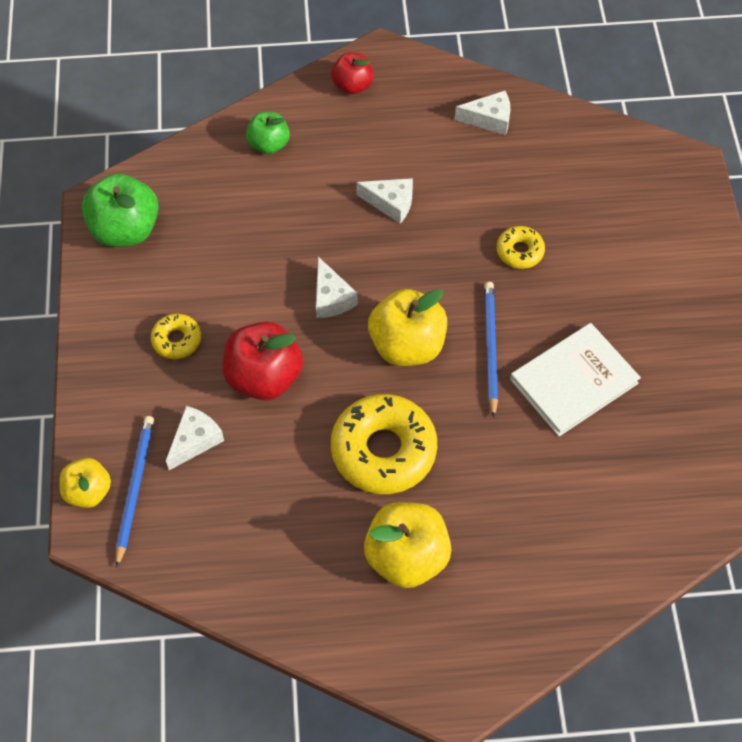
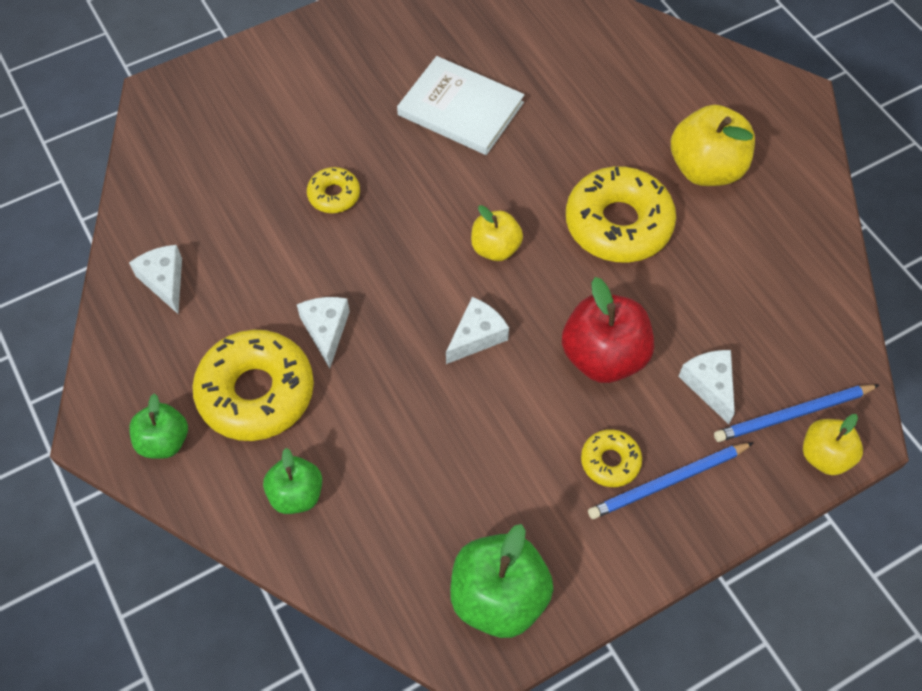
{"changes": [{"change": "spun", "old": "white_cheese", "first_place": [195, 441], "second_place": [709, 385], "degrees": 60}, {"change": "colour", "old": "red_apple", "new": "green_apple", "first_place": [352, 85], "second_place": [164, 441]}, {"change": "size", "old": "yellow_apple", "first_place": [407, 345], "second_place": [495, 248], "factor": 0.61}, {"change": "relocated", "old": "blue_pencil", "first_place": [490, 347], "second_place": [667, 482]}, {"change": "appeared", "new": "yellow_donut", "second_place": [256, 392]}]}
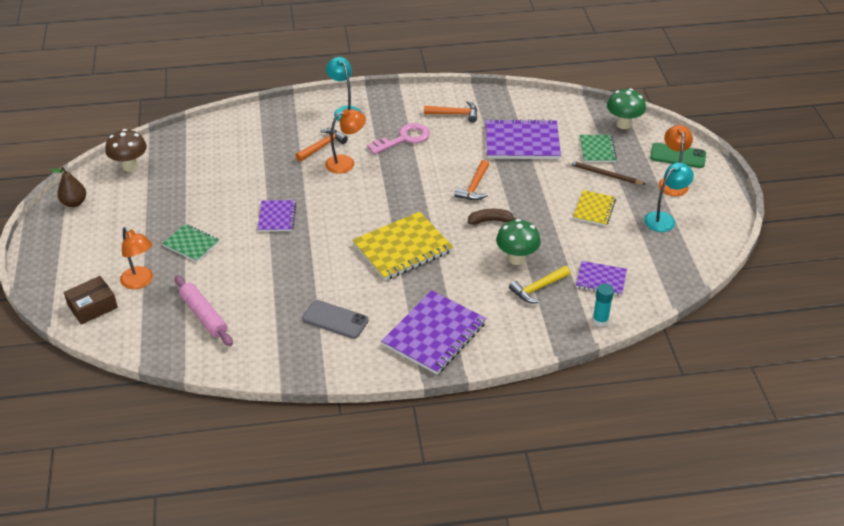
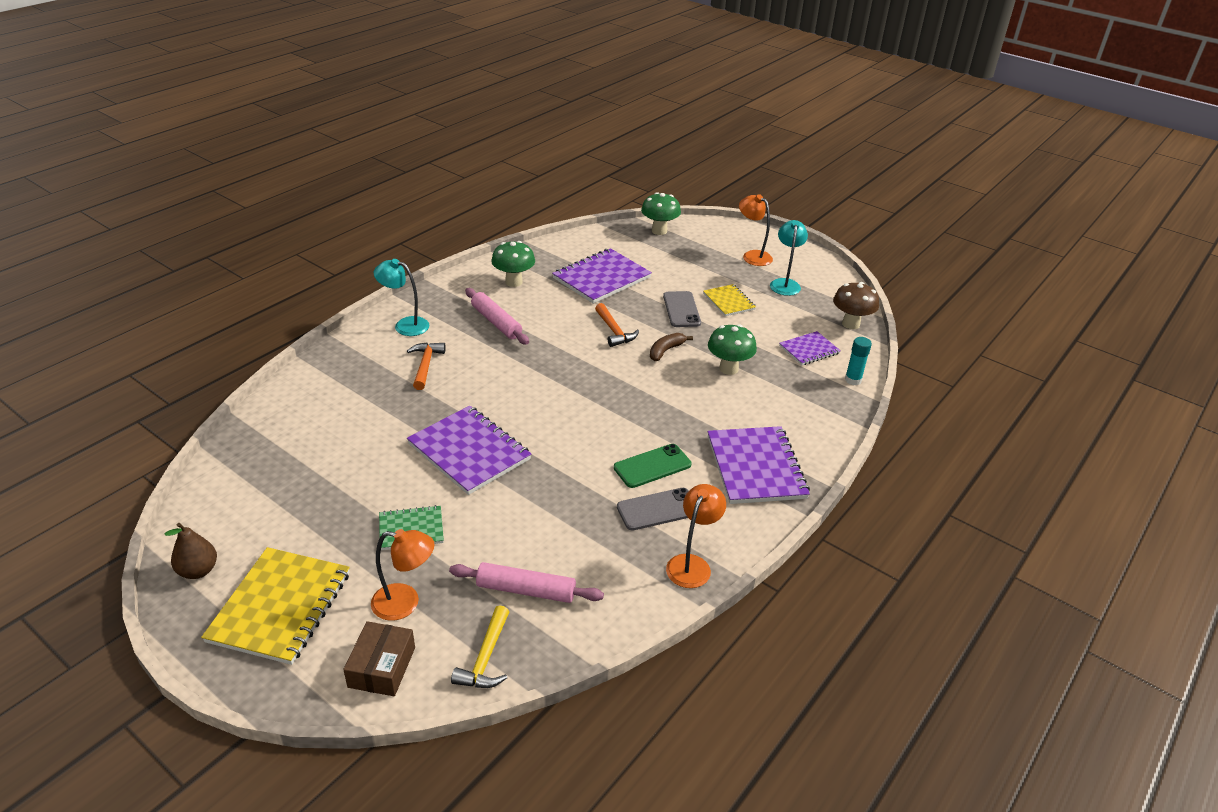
{"changes": [{"change": "relocated", "old": "brown_mushroom", "first_place": [130, 166], "second_place": [850, 324]}, {"change": "size", "old": "purple_notebook", "first_place": [277, 217], "second_place": [469, 451], "factor": 1.79}, {"change": "relocated", "old": "orange_lamp", "first_place": [346, 163], "second_place": [692, 564]}, {"change": "relocated", "old": "yellow_notebook", "first_place": [402, 248], "second_place": [280, 607]}, {"change": "exchanged", "old": "pink_key", "new": "pink_rolling_pin", "first_place": [403, 139], "second_place": [496, 322]}, {"change": "exchanged", "old": "orange_hammer", "new": "green_mushroom", "first_place": [455, 114], "second_place": [514, 282]}, {"change": "relocated", "old": "yellow_hammer", "first_place": [538, 288], "second_place": [486, 658]}, {"change": "missing", "old": "brown_pencil", "first_place": [604, 174]}, {"change": "missing", "old": "green_notebook", "first_place": [597, 150]}, {"change": "relocated", "old": "green_phone", "first_place": [678, 156], "second_place": [652, 466]}, {"change": "appeared", "new": "grey_phone", "second_place": [681, 309]}]}
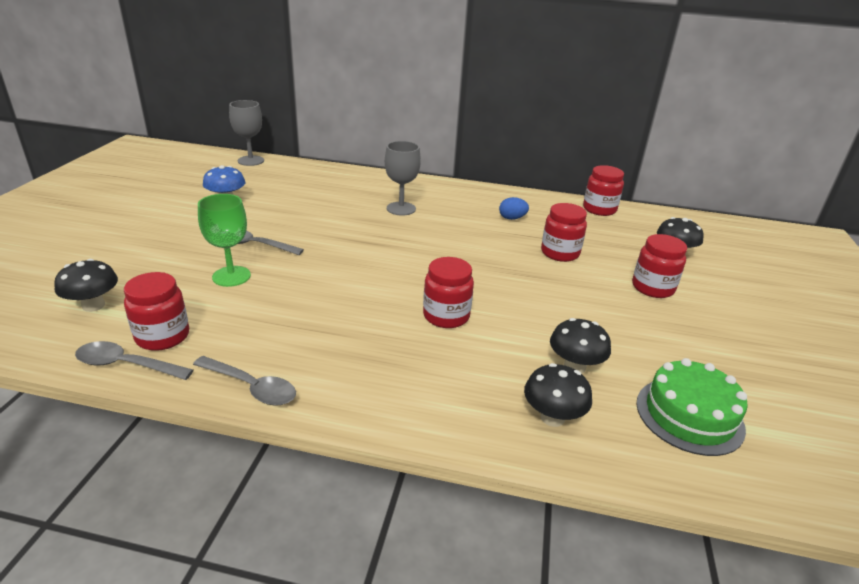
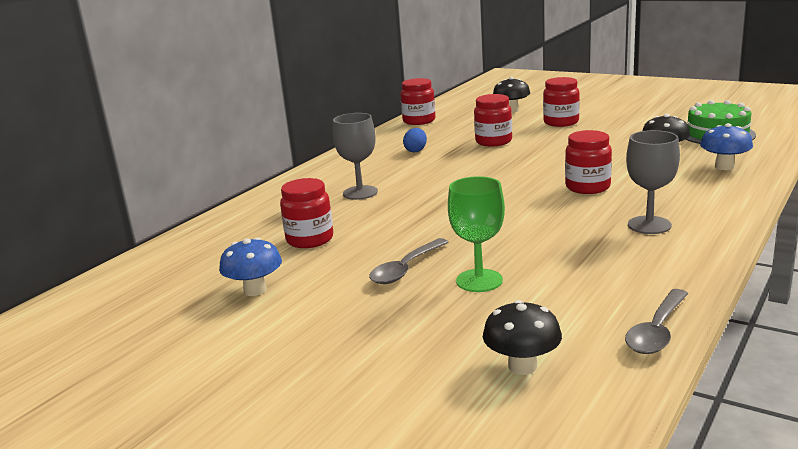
{"changes": [{"change": "relocated", "old": "red_jar", "first_place": [163, 336], "second_place": [310, 239]}, {"change": "missing", "old": "grey_spoon", "first_place": [251, 387]}, {"change": "relocated", "old": "grey_goblet", "first_place": [251, 161], "second_place": [649, 225]}, {"change": "colour", "old": "black_mushroom", "new": "blue_mushroom", "first_place": [552, 417], "second_place": [724, 167]}]}
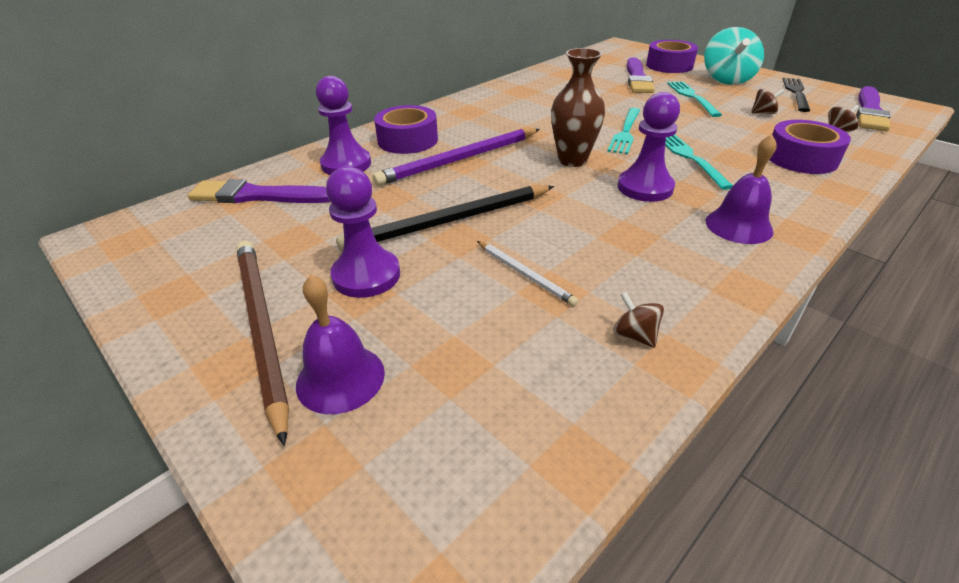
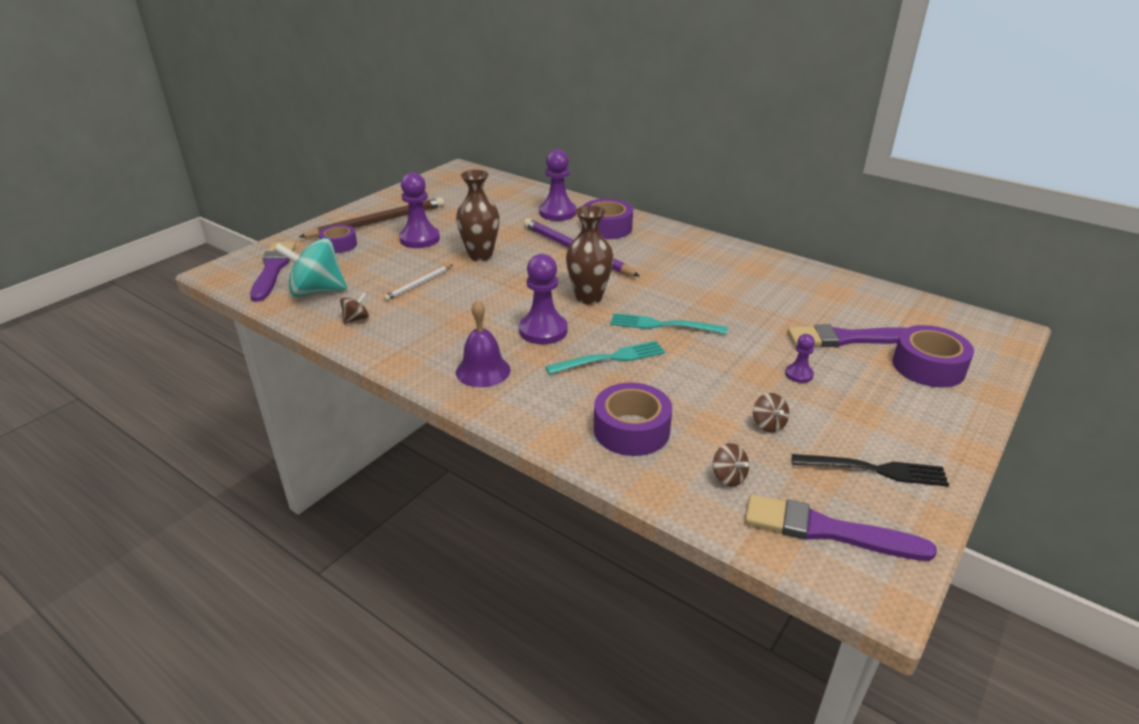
{"changes": [{"change": "relocated", "old": "purple_brush", "first_place": [257, 196], "second_place": [273, 269]}, {"change": "exchanged", "old": "purple_bell", "new": "purple_tape", "first_place": [340, 378], "second_place": [339, 245]}, {"change": "exchanged", "old": "black_pencil", "new": "brown_vase", "first_place": [448, 221], "second_place": [480, 255]}, {"change": "exchanged", "old": "turquoise_fork", "new": "purple_pawn", "first_place": [691, 97], "second_place": [799, 374]}, {"change": "relocated", "old": "turquoise_spinning_top", "first_place": [727, 79], "second_place": [317, 291]}]}
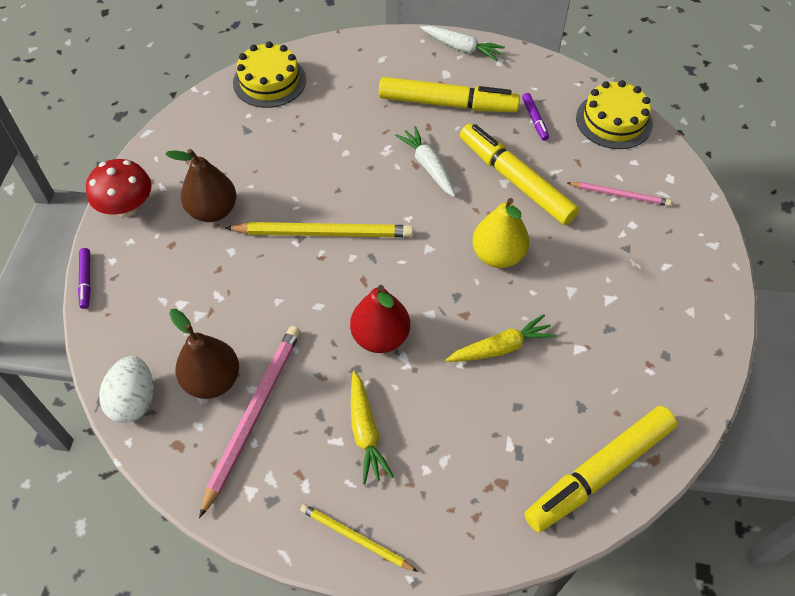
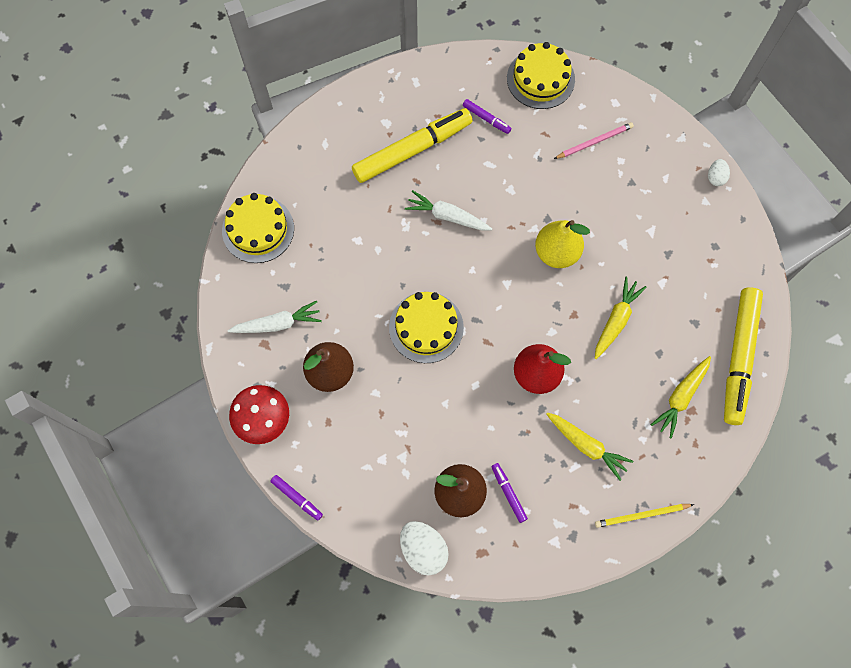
{"changes": [{"change": "exchanged", "old": "pink_pencil", "new": "purple_marker", "first_place": [253, 415], "second_place": [508, 493]}, {"change": "exchanged", "old": "yellow_pencil", "new": "yellow_cake", "first_place": [324, 233], "second_place": [426, 327]}, {"change": "relocated", "old": "white_carrot", "first_place": [461, 48], "second_place": [277, 324]}, {"change": "missing", "old": "yellow_marker", "first_place": [515, 180]}, {"change": "appeared", "new": "yellow_carrot", "second_place": [681, 397]}, {"change": "appeared", "new": "white_egg", "second_place": [715, 177]}]}
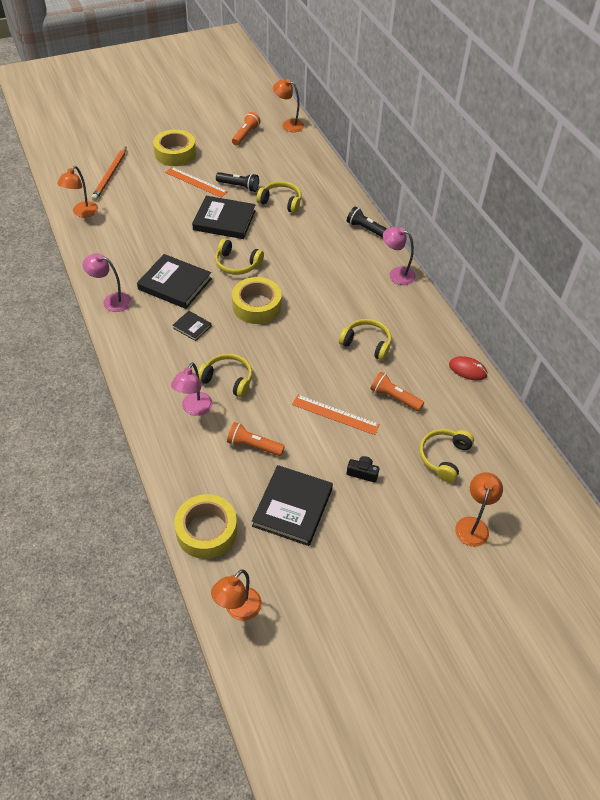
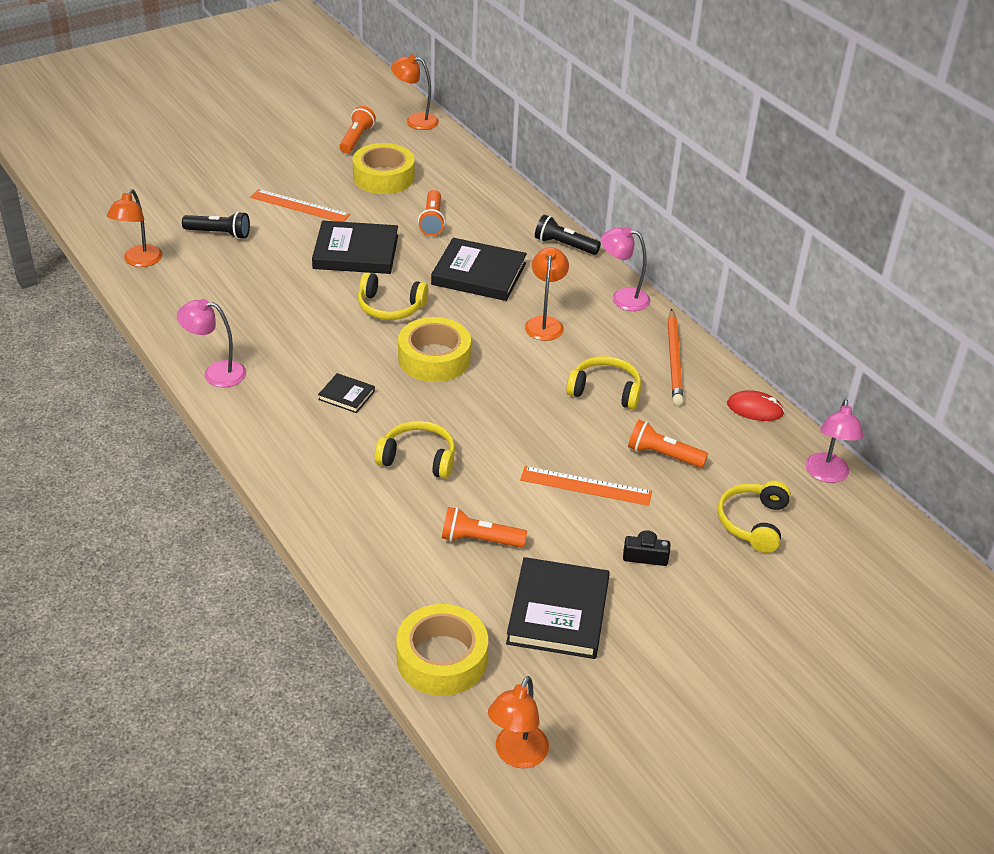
{"changes": [{"change": "relocated", "old": "orange_pencil", "first_place": [110, 175], "second_place": [674, 360]}, {"change": "relocated", "old": "black_book", "first_place": [175, 284], "second_place": [479, 274]}, {"change": "relocated", "old": "yellow_tape", "first_place": [175, 153], "second_place": [383, 177]}, {"change": "relocated", "old": "pink_lamp", "first_place": [194, 409], "second_place": [827, 475]}, {"change": "relocated", "old": "black_flashlight", "first_place": [239, 186], "second_place": [219, 234]}, {"change": "exchanged", "old": "yellow_headphones", "new": "orange_flashlight", "first_place": [281, 202], "second_place": [432, 221]}, {"change": "relocated", "old": "orange_lamp", "first_place": [473, 525], "second_place": [545, 323]}]}
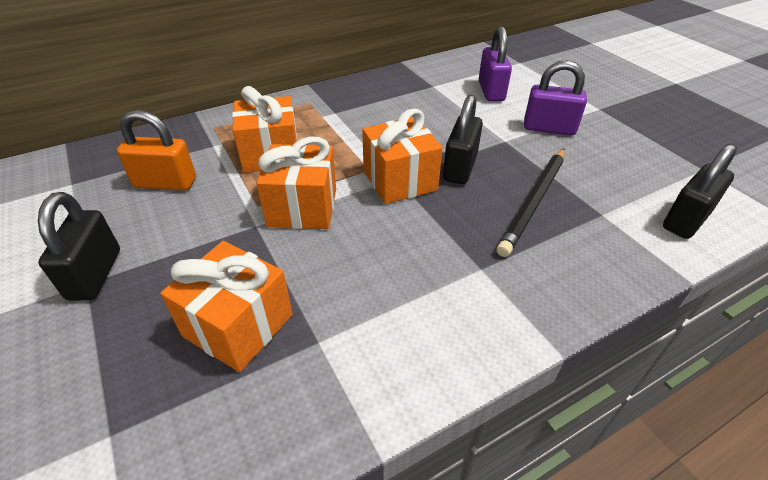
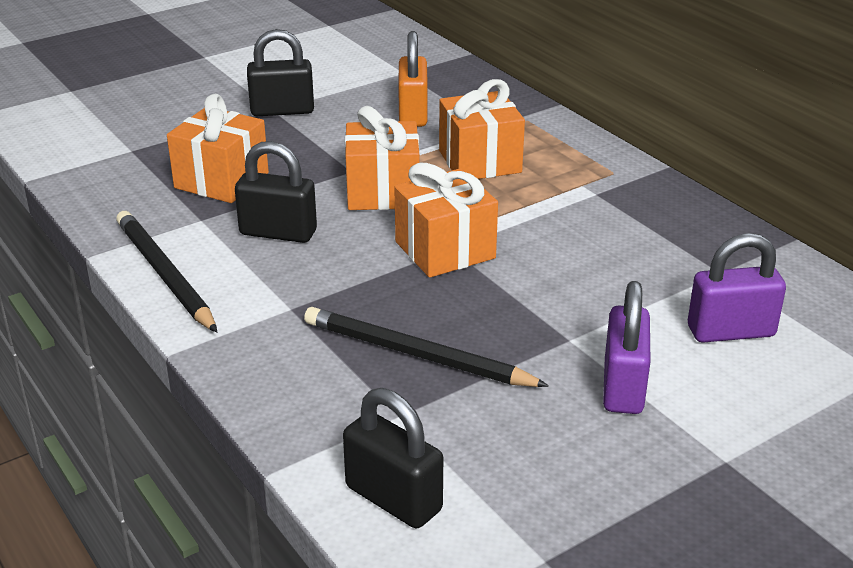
{"changes": [{"change": "relocated", "old": "black_padlock", "first_place": [460, 168], "second_place": [278, 232]}, {"change": "appeared", "new": "black_pencil", "second_place": [164, 275]}]}
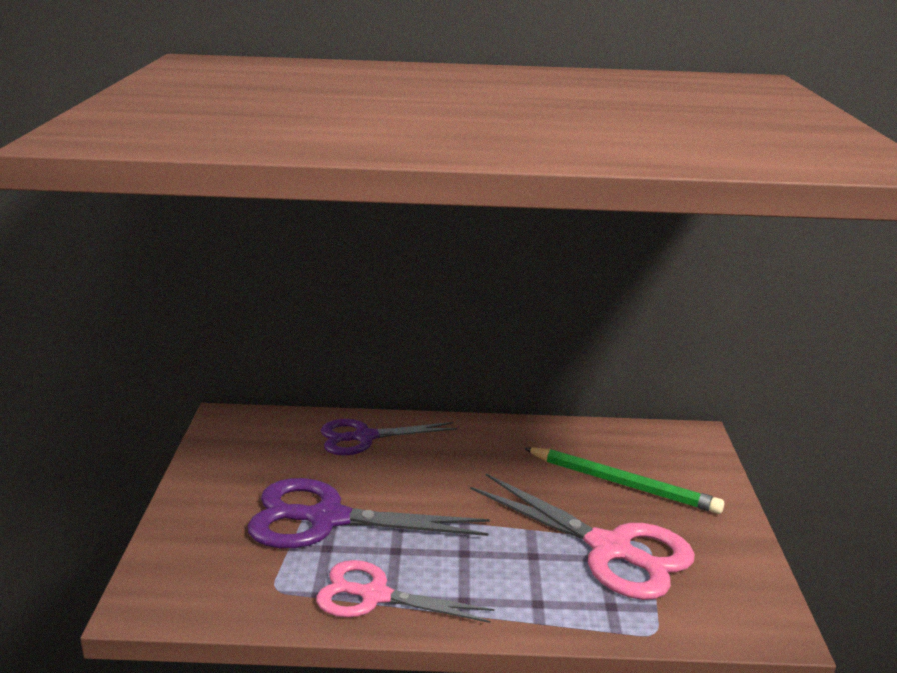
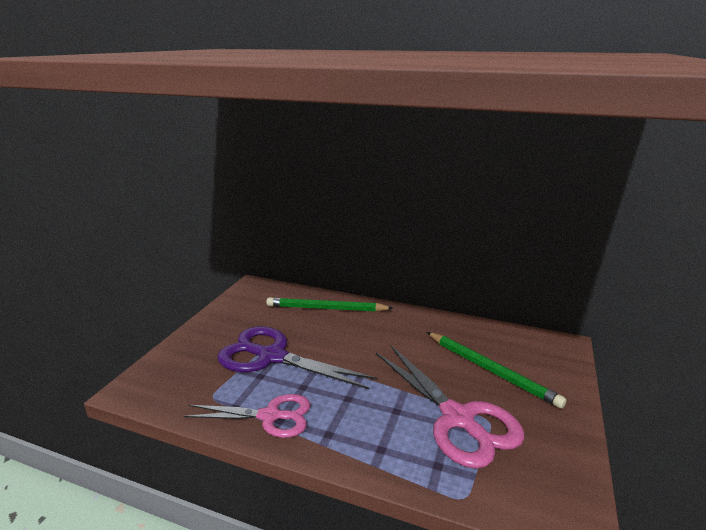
{"changes": [{"change": "spun", "old": "pink_scissors", "first_place": [375, 596], "second_place": [270, 416], "degrees": 150}, {"change": "exchanged", "old": "purple_scissors", "new": "green_pencil", "first_place": [364, 437], "second_place": [326, 308]}]}
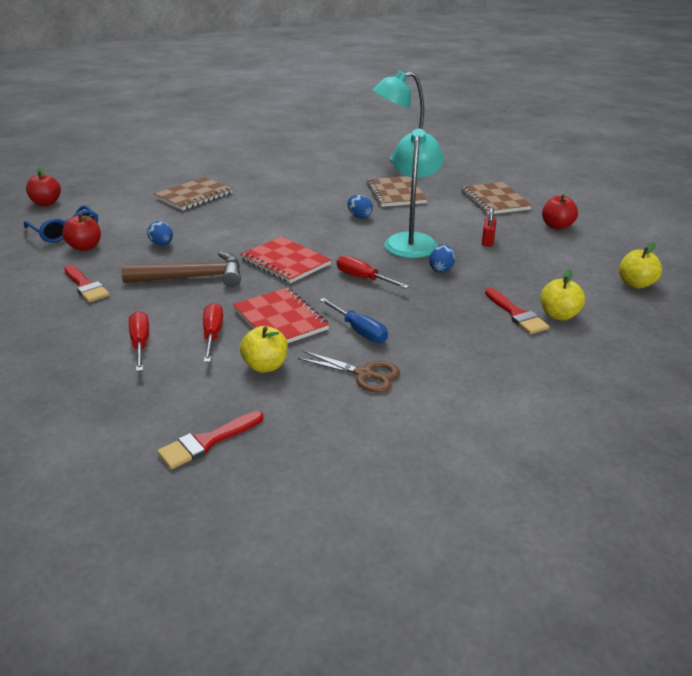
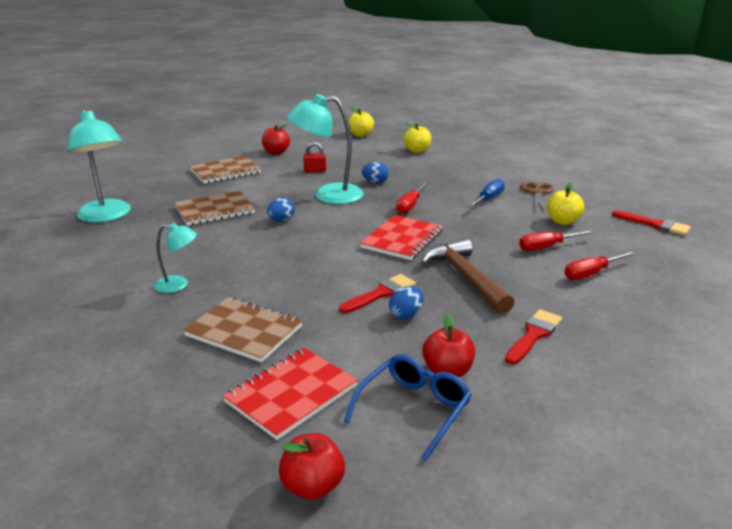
{"changes": [{"change": "relocated", "old": "red_notebook", "first_place": [280, 320], "second_place": [291, 394]}, {"change": "relocated", "old": "red_brush", "first_place": [516, 314], "second_place": [381, 293]}, {"change": "appeared", "new": "turquoise_lamp", "second_place": [178, 285]}]}
